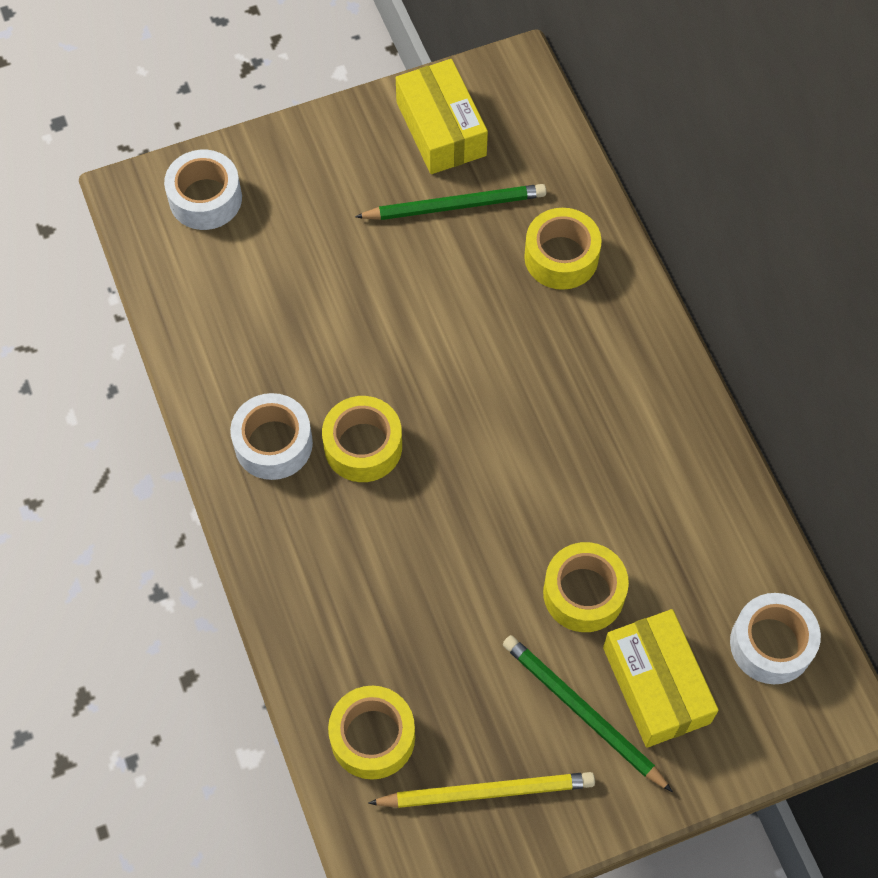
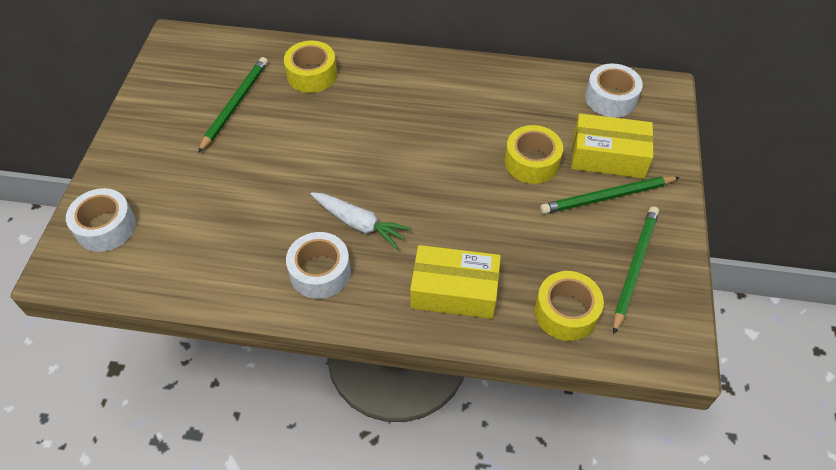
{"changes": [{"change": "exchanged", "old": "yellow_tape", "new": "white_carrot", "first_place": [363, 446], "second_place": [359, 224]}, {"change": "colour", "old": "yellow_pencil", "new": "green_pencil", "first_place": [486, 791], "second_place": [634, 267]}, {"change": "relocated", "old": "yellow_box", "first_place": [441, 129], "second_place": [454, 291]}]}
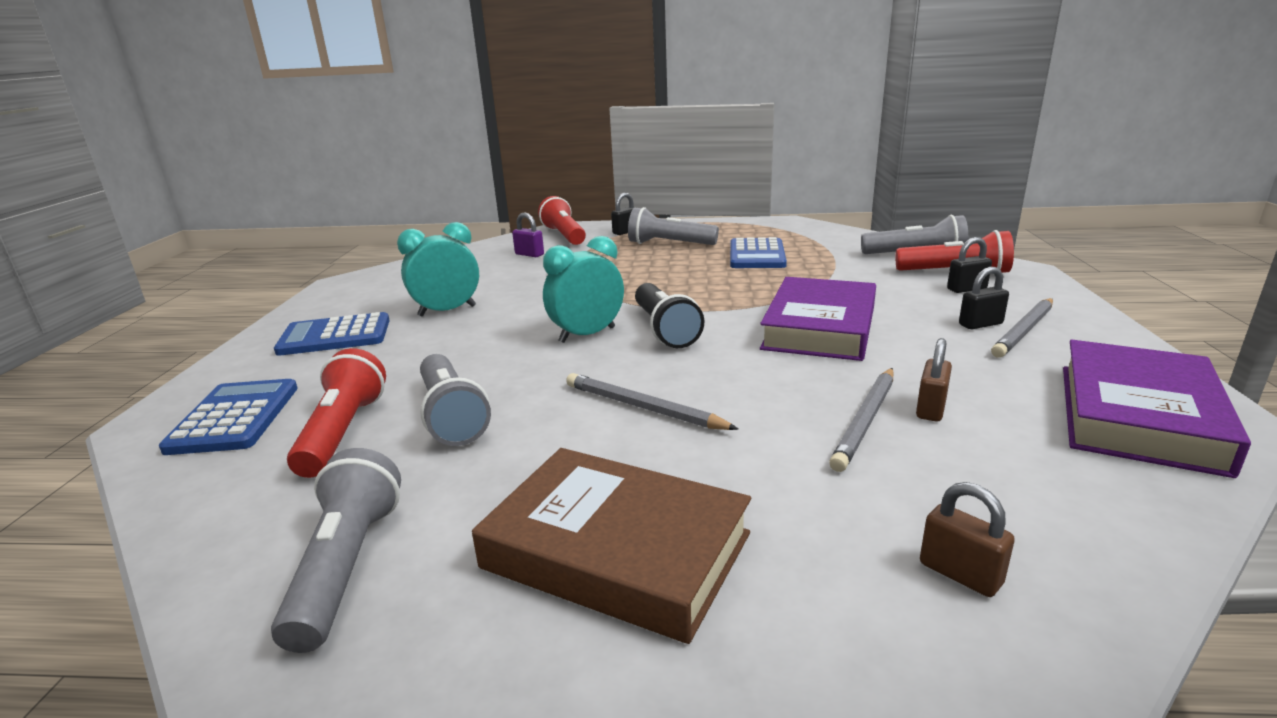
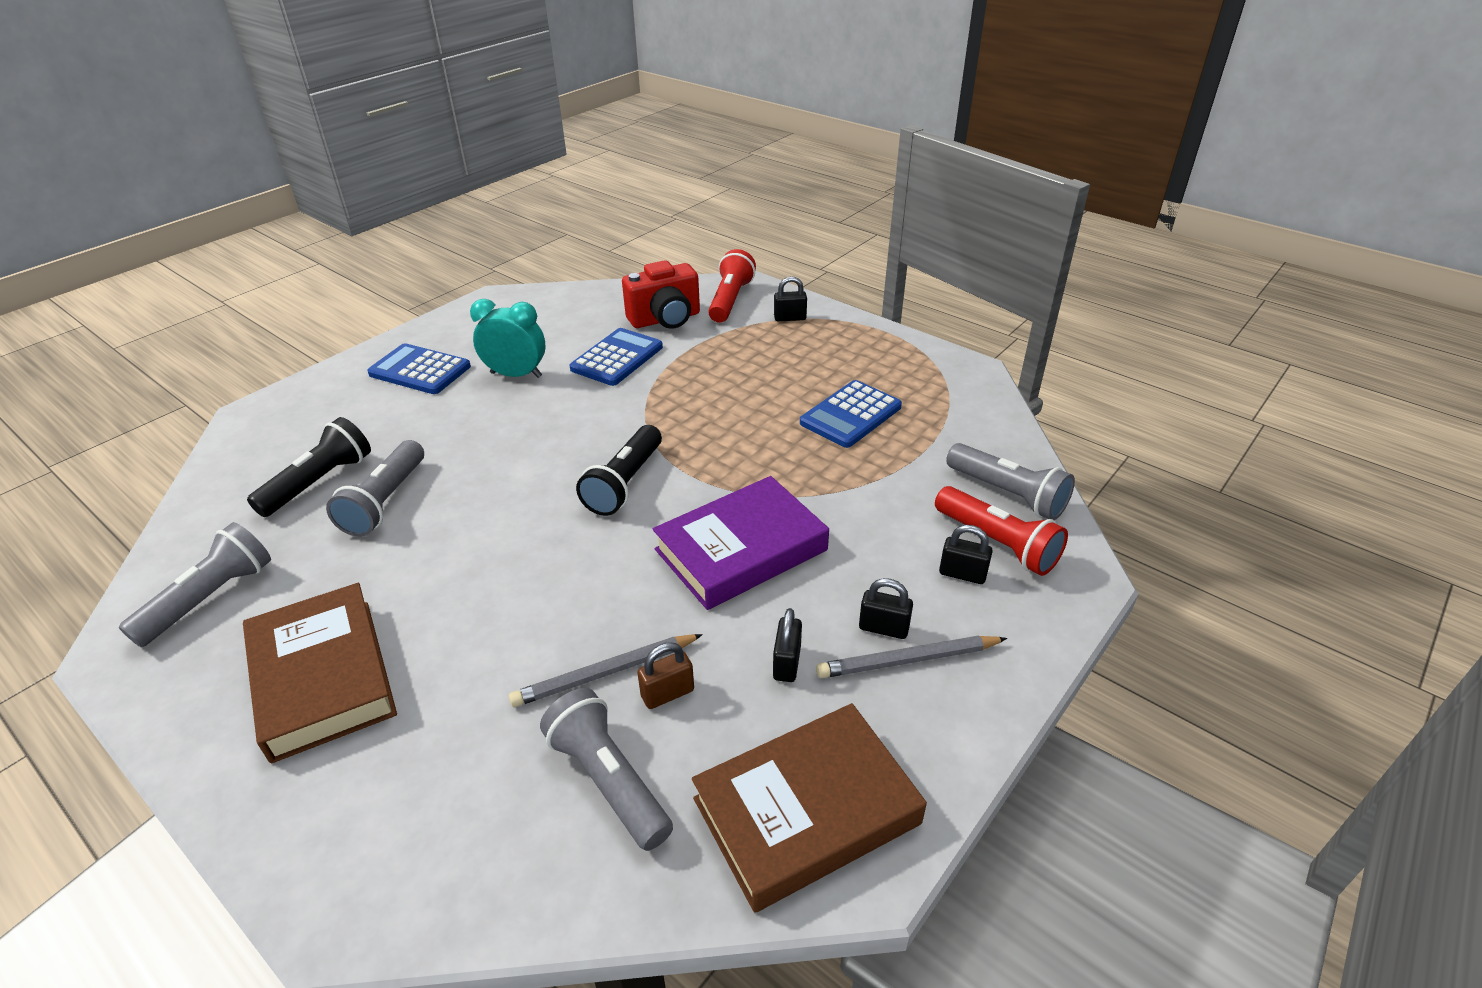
{"changes": [{"change": "relocated", "old": "blue_calculator", "first_place": [235, 418], "second_place": [617, 358]}, {"change": "colour", "old": "red_flashlight", "new": "black_flashlight", "first_place": [343, 432], "second_place": [319, 482]}, {"change": "exchanged", "old": "purple_padlock", "new": "red_camera", "first_place": [529, 254], "second_place": [665, 319]}, {"change": "missing", "old": "turquoise_clock", "first_place": [587, 335]}, {"change": "missing", "old": "grey_pencil", "first_place": [643, 407]}, {"change": "relocated", "old": "grey_flashlight", "first_place": [669, 244], "second_place": [609, 780]}, {"change": "missing", "old": "brown_padlock", "first_place": [960, 574]}, {"change": "colour", "old": "purple_book", "new": "brown_book", "first_place": [1138, 416], "second_place": [806, 811]}, {"change": "appeared", "new": "black_padlock", "second_place": [787, 663]}]}
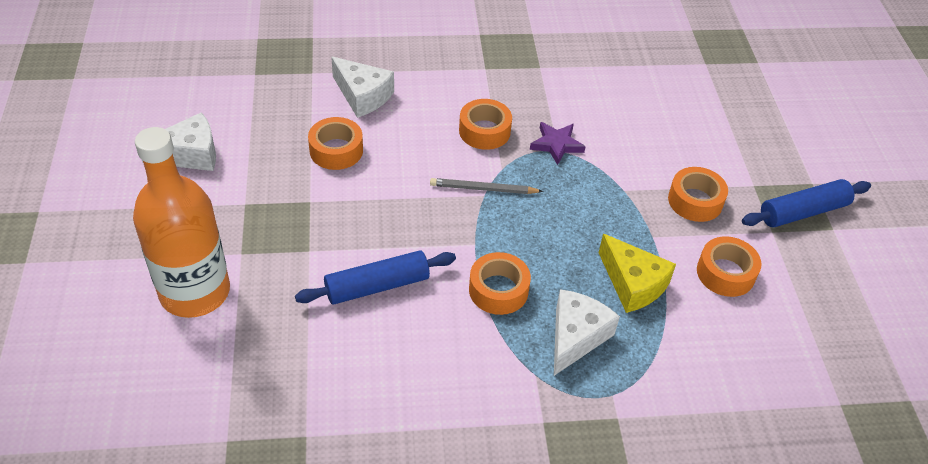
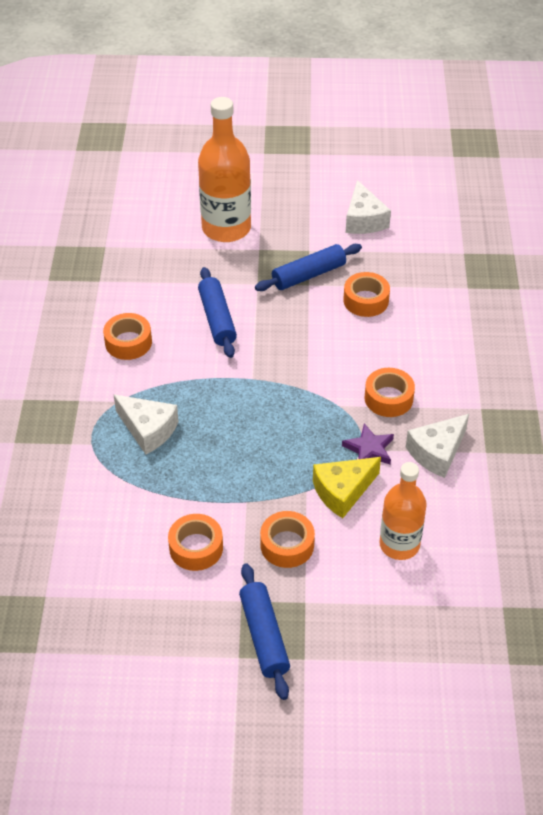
{"changes": [{"change": "relocated", "old": "white_cheese", "first_place": [362, 96], "second_place": [437, 452]}, {"change": "missing", "old": "grey_pencil", "first_place": [483, 189]}, {"change": "relocated", "old": "orange_tape", "first_place": [498, 290], "second_place": [128, 342]}, {"change": "relocated", "old": "yellow_cheese", "first_place": [633, 284], "second_place": [343, 491]}, {"change": "appeared", "new": "blue_rolling_pin", "second_place": [308, 275]}, {"change": "appeared", "new": "orange_bottle", "second_place": [399, 544]}]}
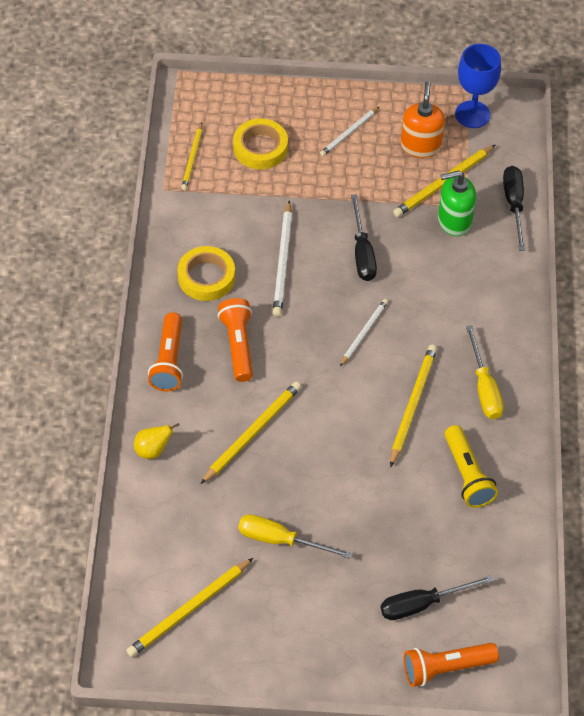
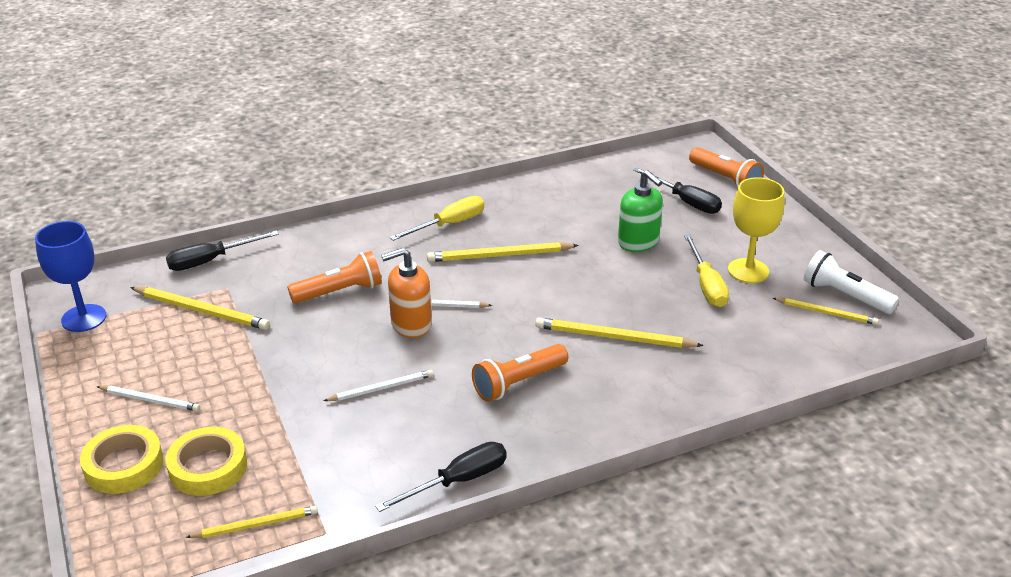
{"changes": [{"change": "size", "old": "yellow_pencil", "first_place": [189, 610], "second_place": [826, 313], "factor": 0.64}, {"change": "missing", "old": "yellow_pear", "first_place": [153, 450]}, {"change": "relocated", "old": "orange_flashlight", "first_place": [168, 361], "second_place": [340, 292]}, {"change": "relocated", "old": "yellow_tape", "first_place": [206, 277], "second_place": [124, 465]}, {"change": "size", "old": "white_pencil", "first_place": [283, 262], "second_place": [381, 388], "factor": 0.64}, {"change": "relocated", "old": "black_screwdriver", "first_place": [362, 252], "second_place": [458, 481]}, {"change": "relocated", "old": "orange_soap_dispenser", "first_place": [420, 146], "second_place": [411, 324]}, {"change": "relocated", "old": "green_soap_dispenser", "first_place": [454, 221], "second_place": [638, 242]}, {"change": "missing", "old": "yellow_flashlight", "first_place": [467, 475]}, {"change": "appeared", "new": "yellow_goblet", "second_place": [748, 271]}, {"change": "appeared", "new": "white_flashlight", "second_place": [845, 295]}]}
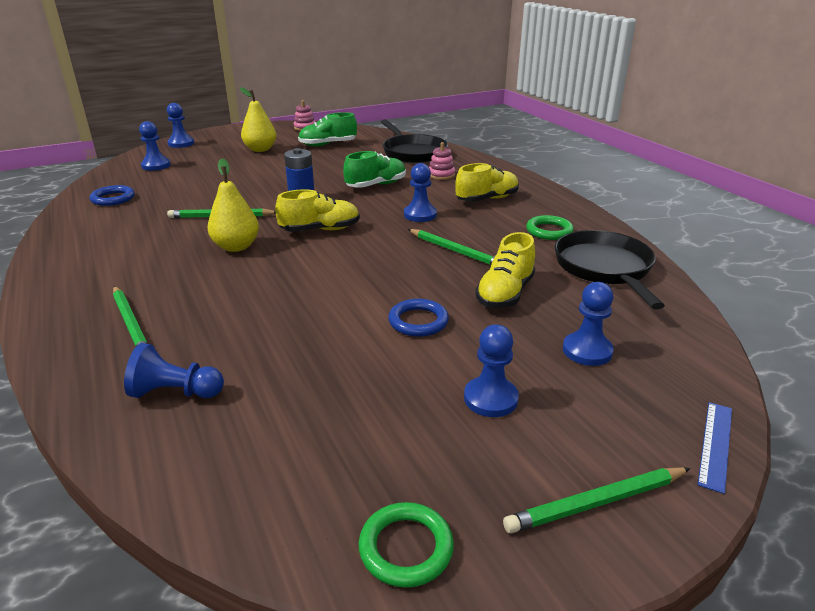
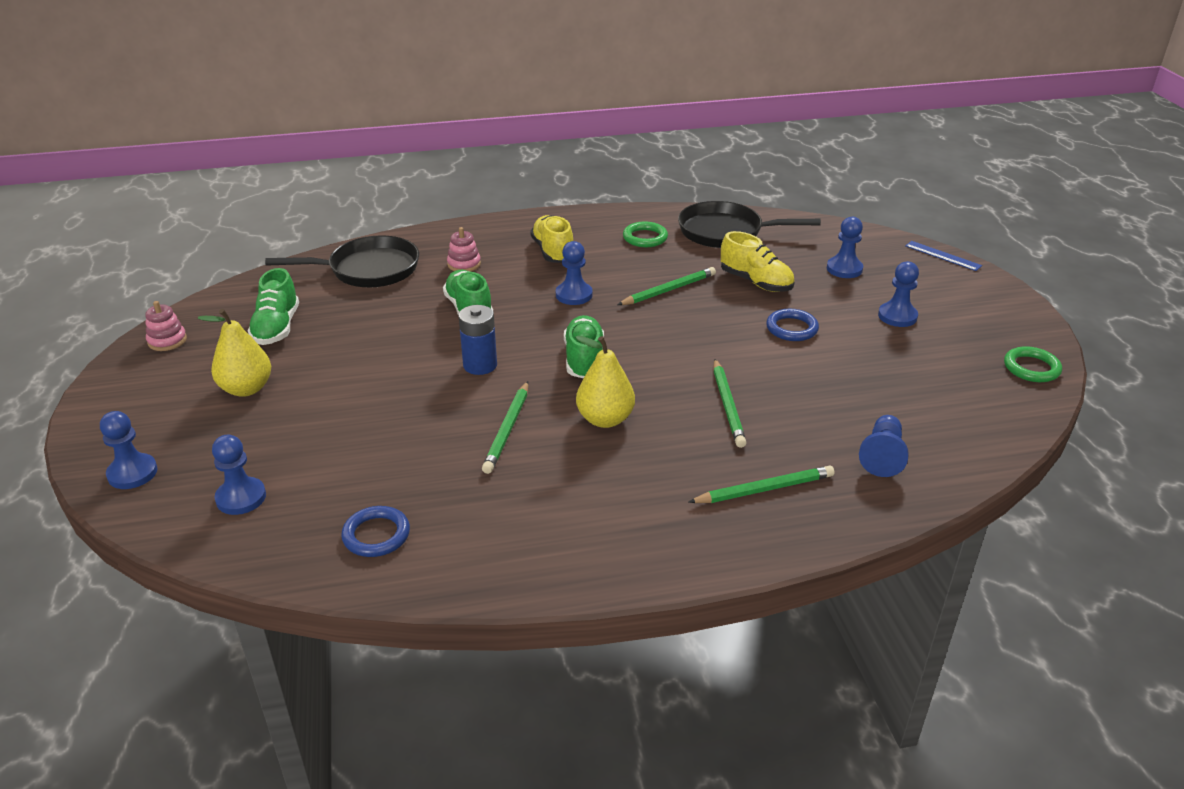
{"changes": [{"change": "colour", "old": "yellow_shoe", "new": "green_shoe", "first_place": [320, 230], "second_place": [584, 360]}, {"change": "relocated", "old": "green_pencil", "first_place": [596, 503], "second_place": [727, 405]}]}
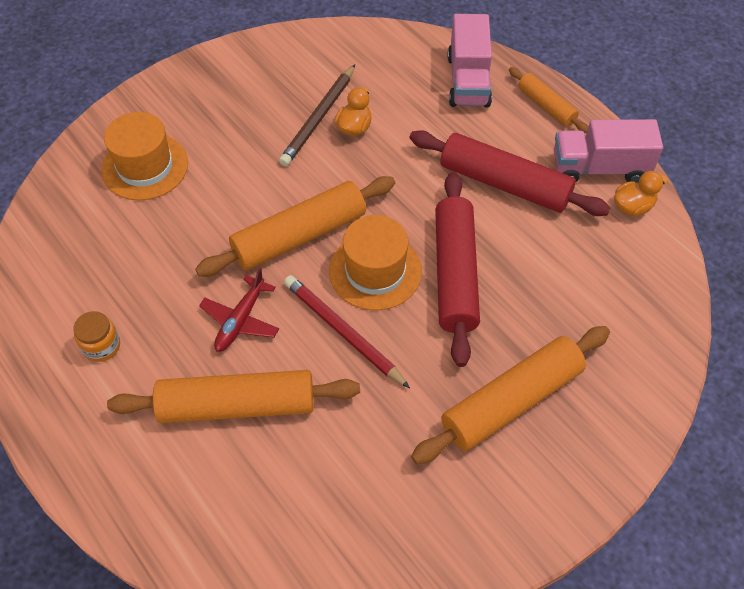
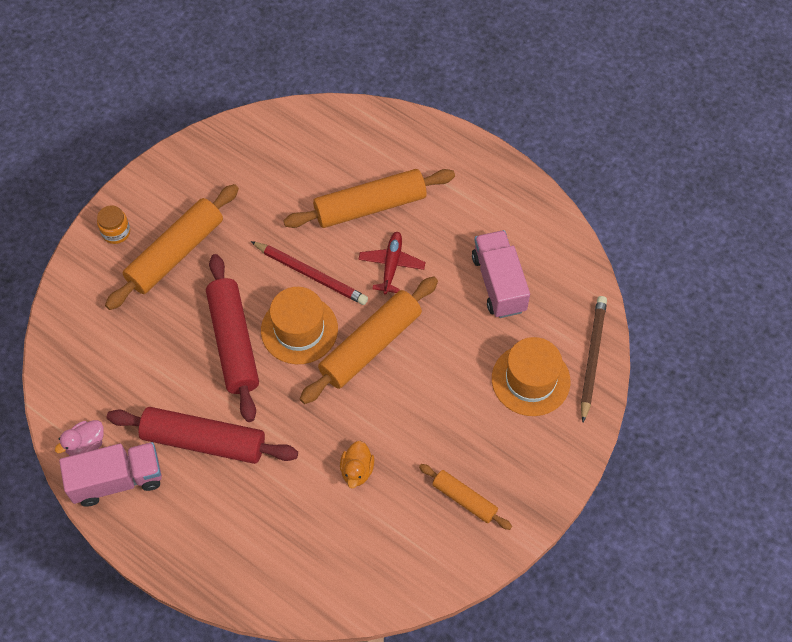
{"changes": [{"change": "relocated", "old": "orange_jar", "first_place": [101, 346], "second_place": [116, 232]}, {"change": "relocated", "old": "brown_pencil", "first_place": [319, 118], "second_place": [592, 358]}, {"change": "relocated", "old": "pink_truck", "first_place": [468, 81], "second_place": [499, 283]}, {"change": "relocated", "old": "orange_rolling_pin", "first_place": [546, 106], "second_place": [464, 499]}, {"change": "colour", "old": "orange_duck", "new": "pink_duck", "first_place": [632, 207], "second_place": [86, 444]}]}
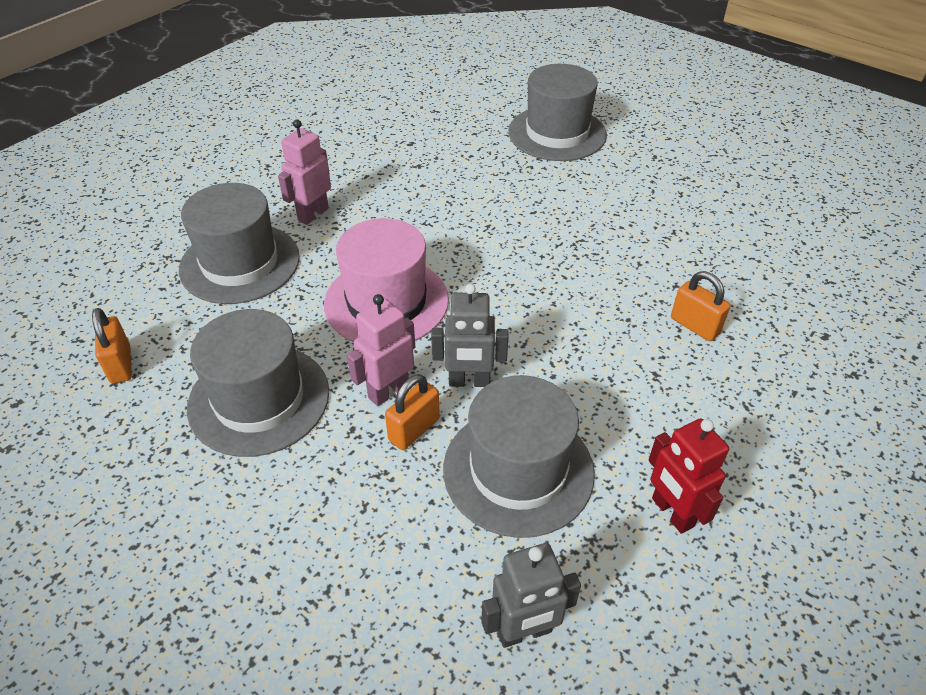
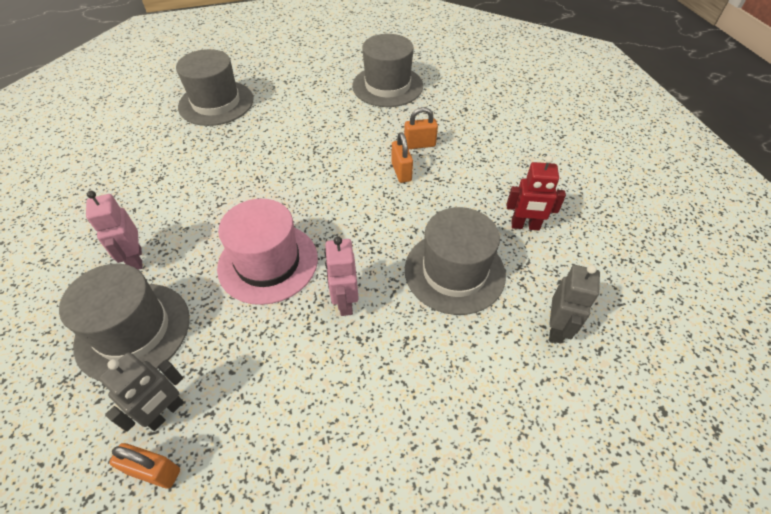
{"changes": [{"change": "relocated", "old": "grey_hat", "first_place": [259, 399], "second_place": [387, 86]}, {"change": "relocated", "old": "orange_padlock", "first_place": [414, 429], "second_place": [401, 172]}, {"change": "relocated", "old": "grey_robot", "first_place": [469, 381], "second_place": [165, 413]}]}
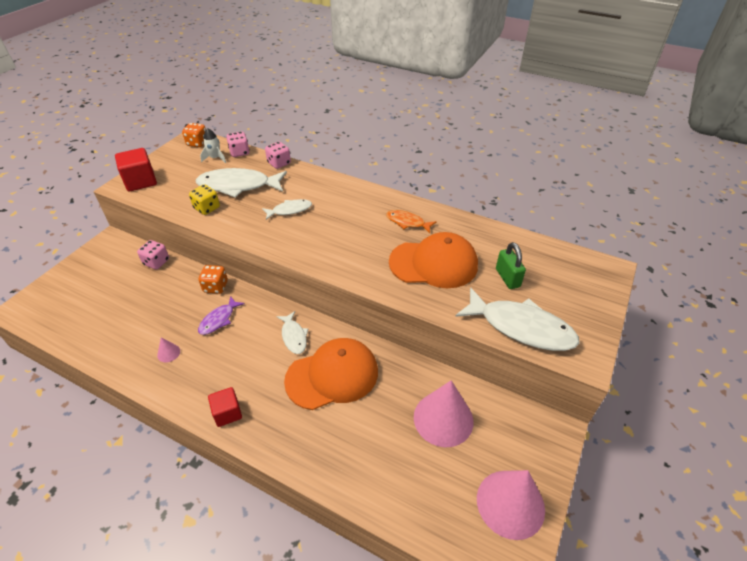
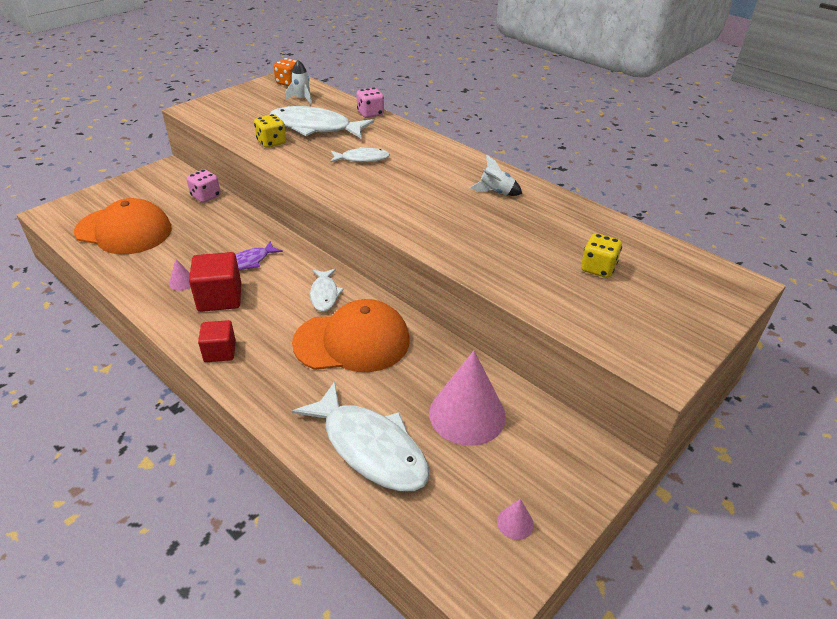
{"changes": [{"change": "relocated", "old": "red_cube", "first_place": [140, 181], "second_place": [220, 298]}, {"change": "missing", "old": "orange_dice", "first_place": [215, 287]}, {"change": "missing", "old": "pink_dice", "first_place": [239, 152]}, {"change": "exchanged", "old": "orange_fish", "new": "white_rocket", "first_place": [407, 222], "second_place": [496, 192]}, {"change": "relocated", "old": "orange_cap", "first_place": [433, 264], "second_place": [124, 230]}, {"change": "relocated", "old": "white_fish", "first_place": [521, 327], "second_place": [370, 447]}, {"change": "size", "old": "pink_cone", "first_place": [510, 503], "second_place": [515, 523], "factor": 0.41}, {"change": "exchanged", "old": "green_padlock", "new": "yellow_dice", "first_place": [507, 278], "second_place": [598, 268]}]}
